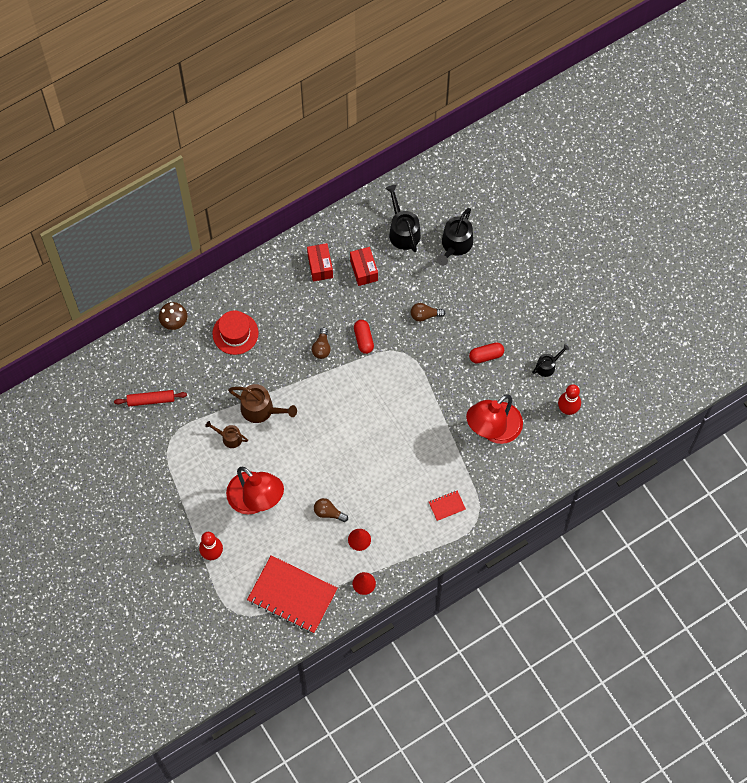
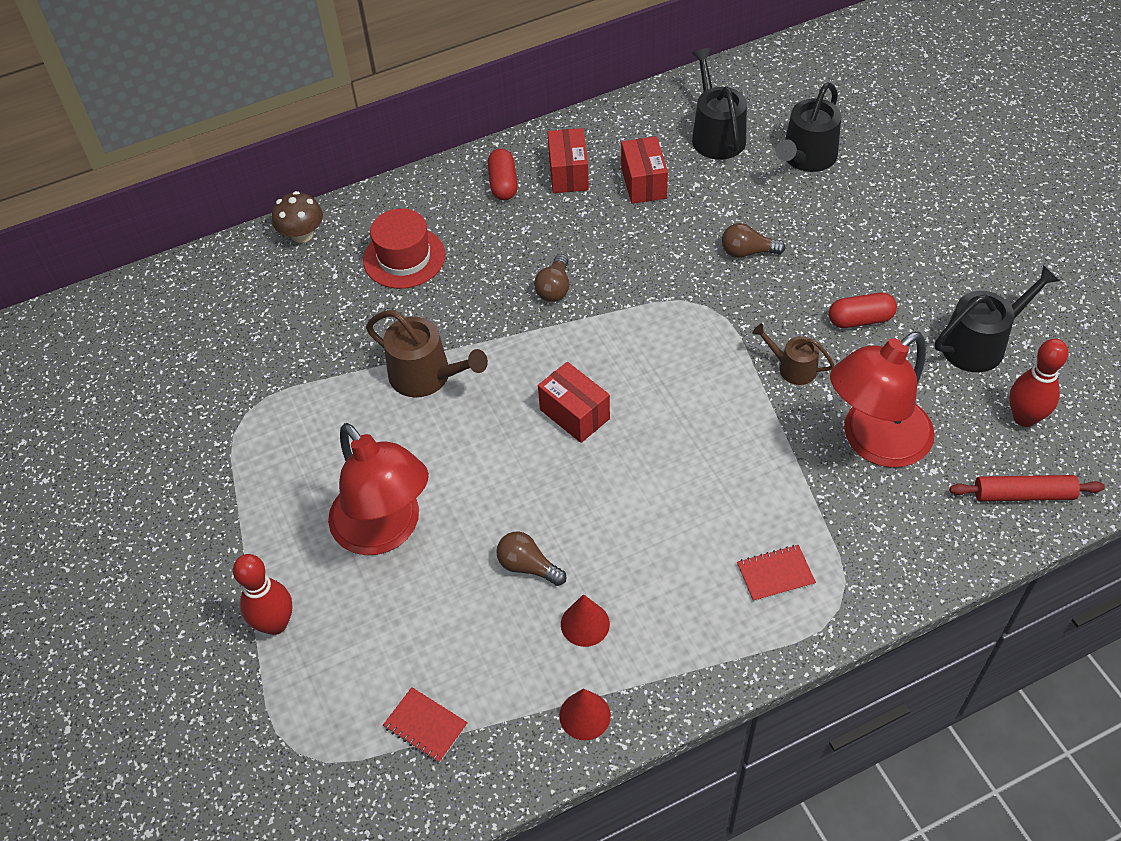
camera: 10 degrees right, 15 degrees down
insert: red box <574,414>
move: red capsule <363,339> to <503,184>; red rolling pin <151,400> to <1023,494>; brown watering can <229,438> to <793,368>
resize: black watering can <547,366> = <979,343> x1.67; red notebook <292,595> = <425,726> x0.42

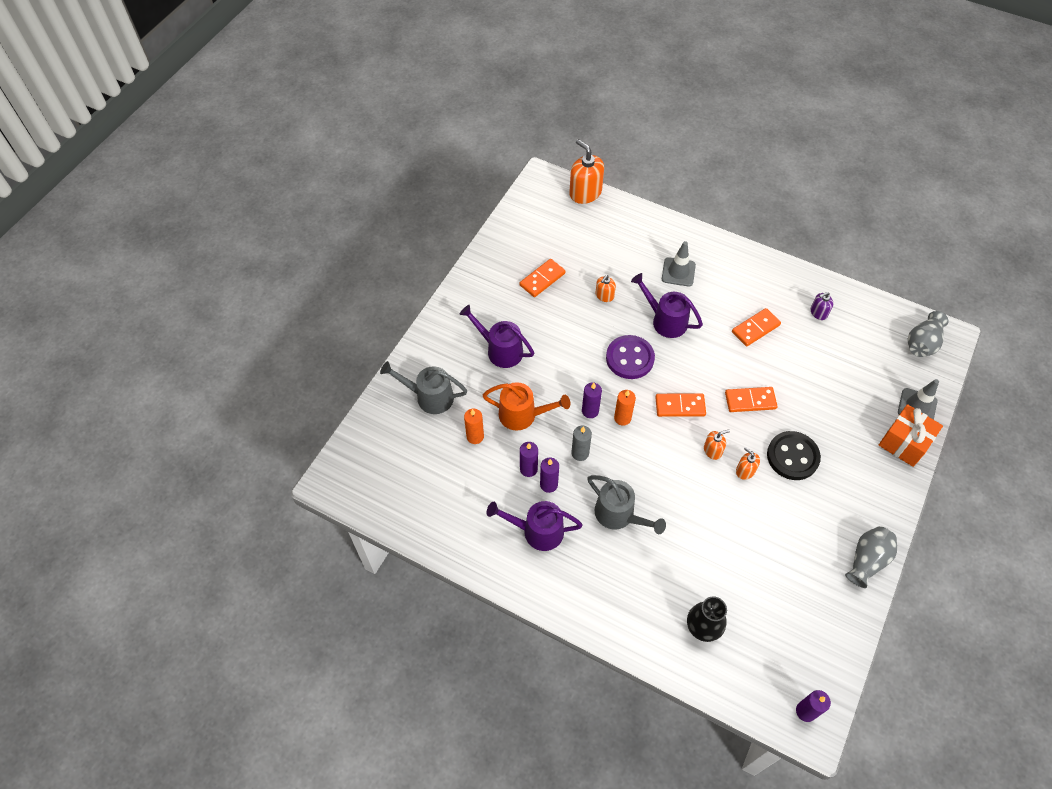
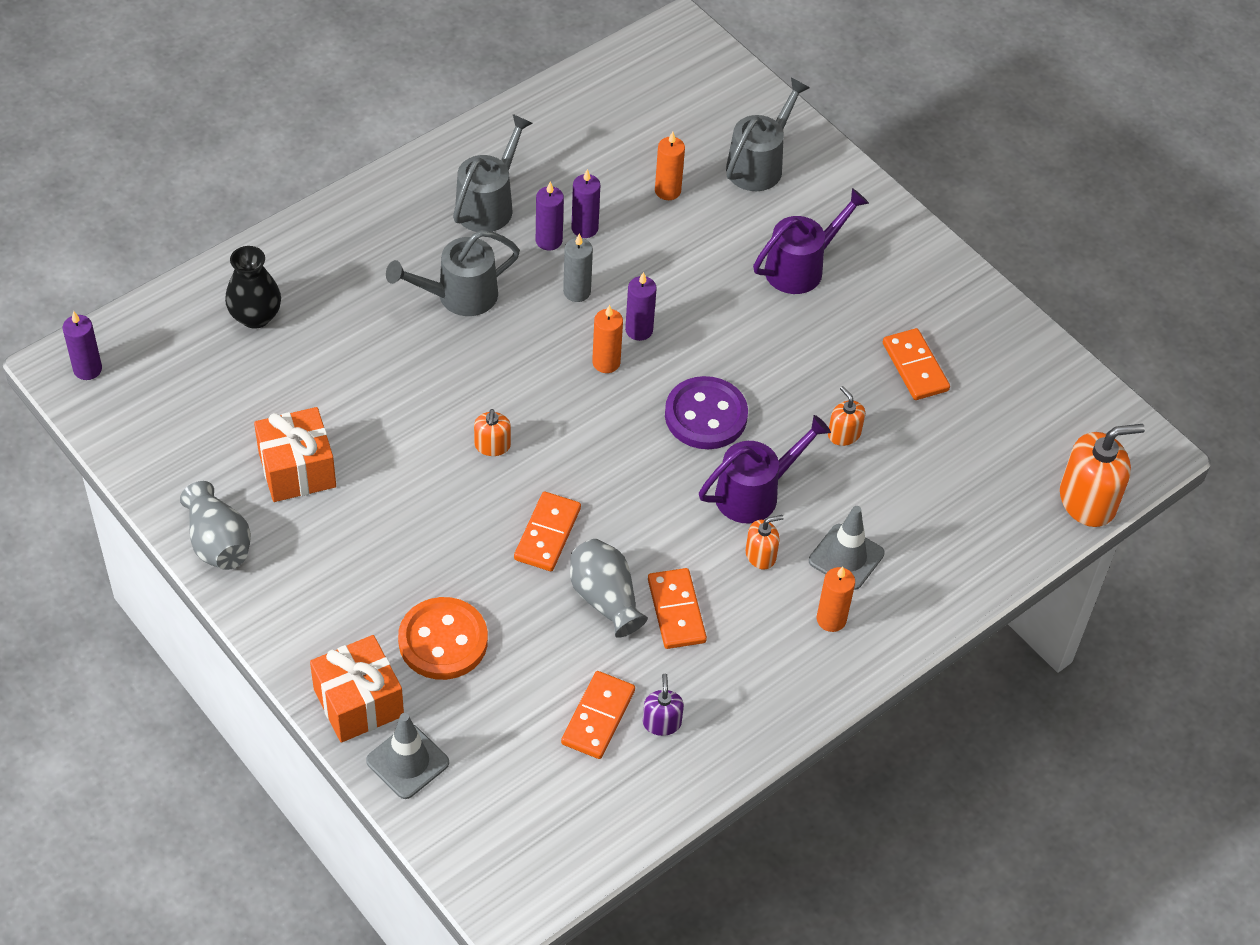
camera: 110 degrees right, 5 degrees down
delete: orange watering can <523,415>; black button <792,456>
insert: orange gift <297,470>; orange candle <831,619>; orange button <443,641>
move: grey vase <922,343> to <605,599>; orange domino <680,406> to <598,717>; orange soap dispenser <745,471> to <760,555>
recolor: purple watering can <536,531> to grey watering can <489,204>

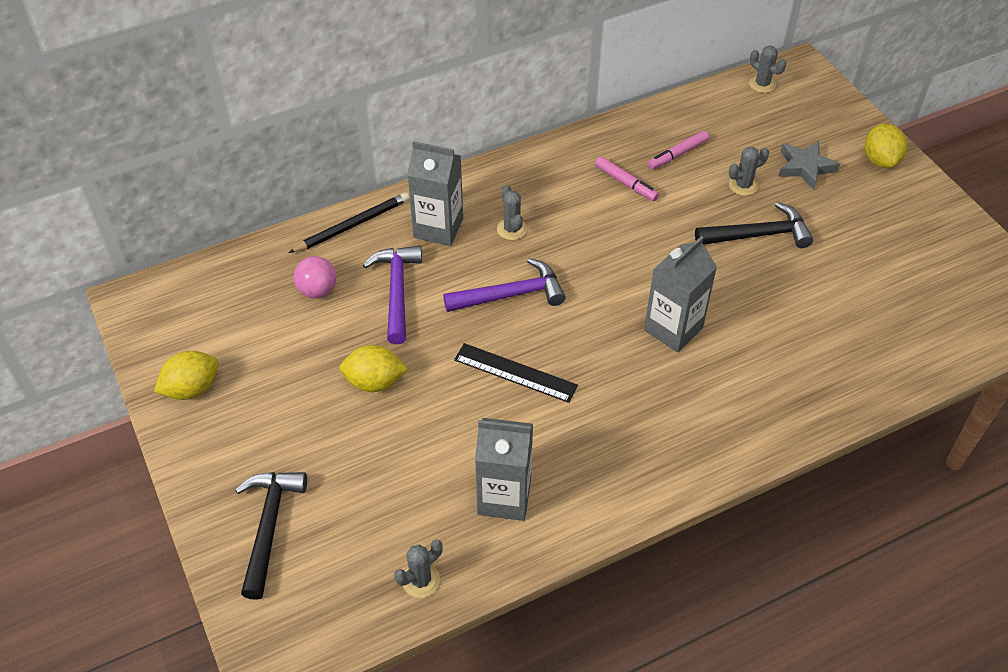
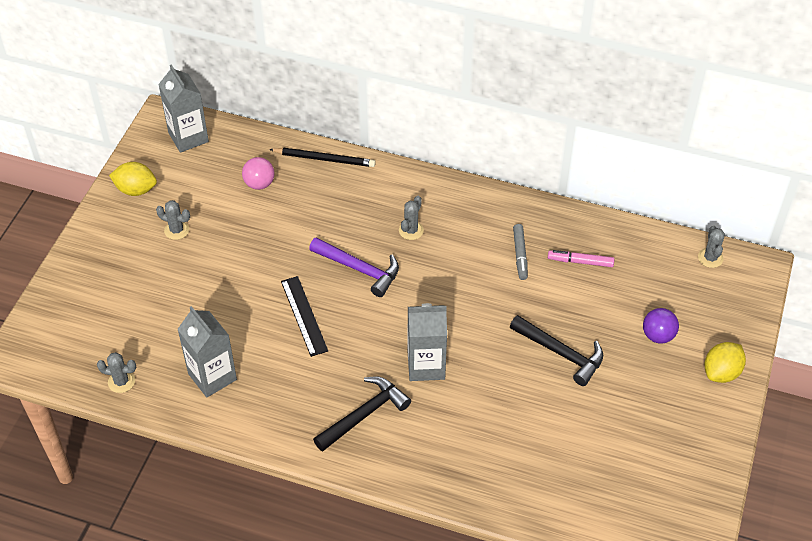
camera: 45 degrees right, 0 degrees up
delete: purple hammer <397,291>; yellow lemon <374,382>
move: grey carton <438,228> to <188,137>; grey cactus <743,185> to <176,230>; black hammer <269,526> to <364,414>
replace: grey star <805,167> to purple ball <658,335>
recolor: pink marker <626,183> to grey marker <520,255>

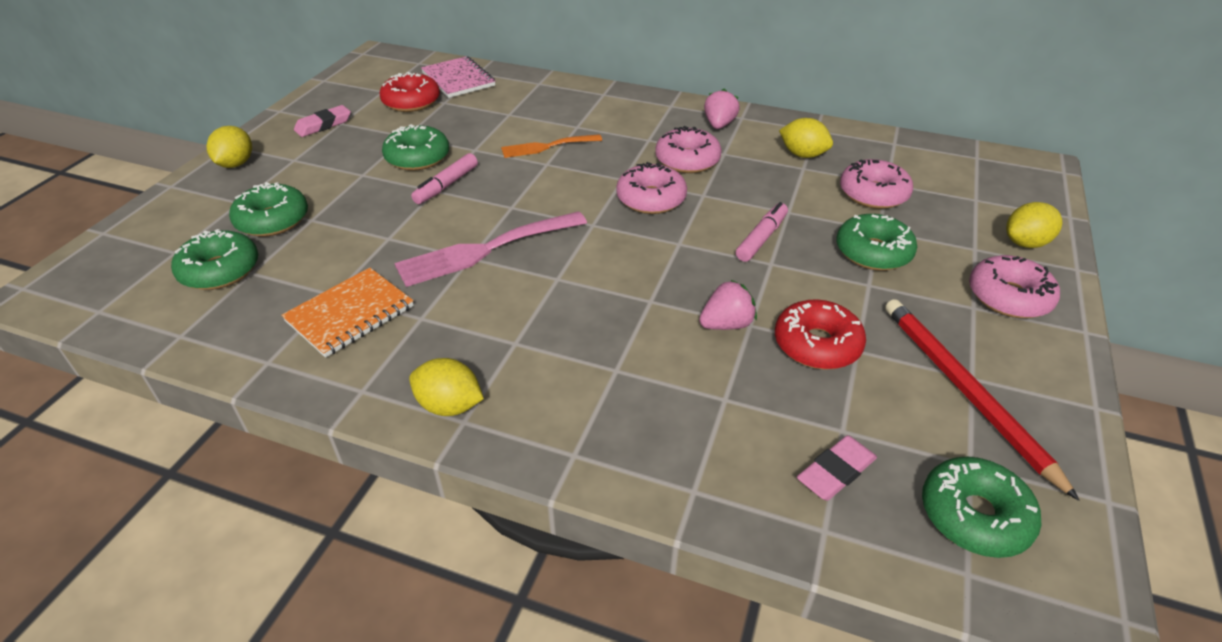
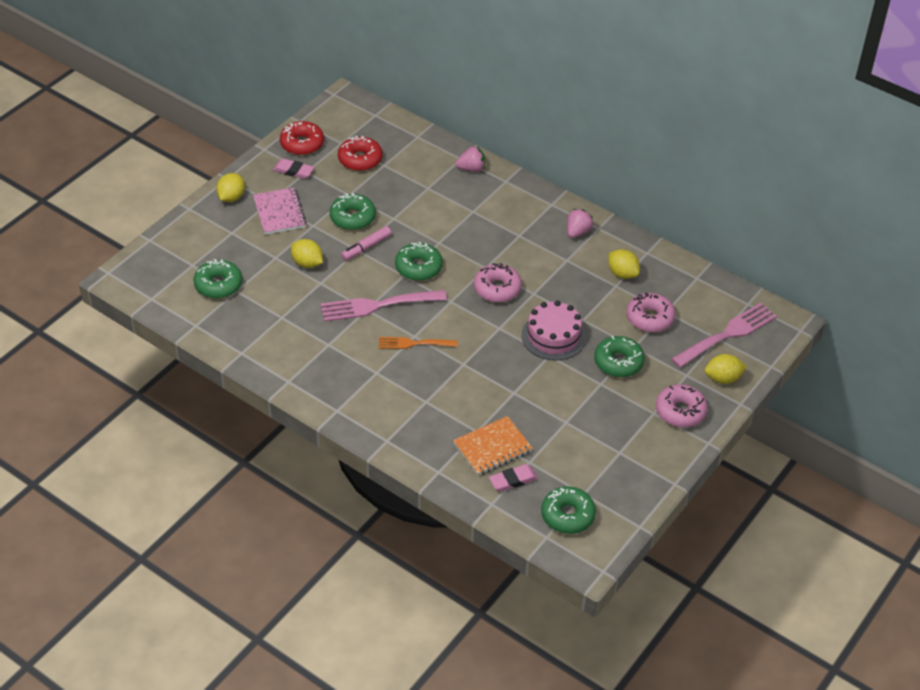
camera: 15 degrees right, 5 degrees up
delete: pink donut <687,160>; red pencil <964,391>
insert: pink fork <727,334>
move: pink notebook <458,79> to <279,213>; orange fork <547,147> to <413,343>; green donut <272,220> to <418,267>; orange notebook <350,314> to <492,448>; pink strawberry <726,324> to <471,169>; red donut <817,345> to <302,144>; yellow lemon <449,406> to <307,263>
replace: pink marker <761,238> to pink cake <553,336>
rotate: pink eraser <323,125> = <293,171> 45 degrees clockwise

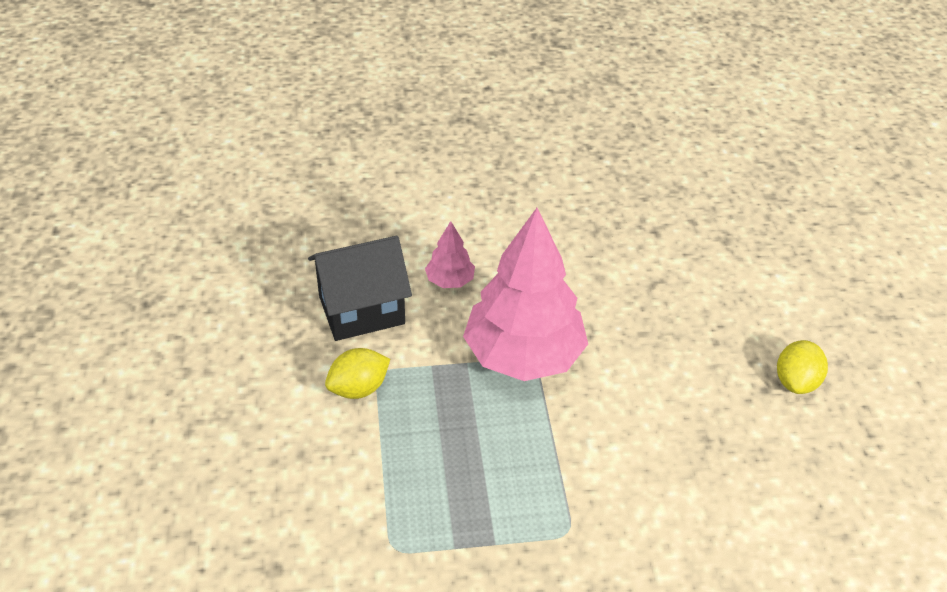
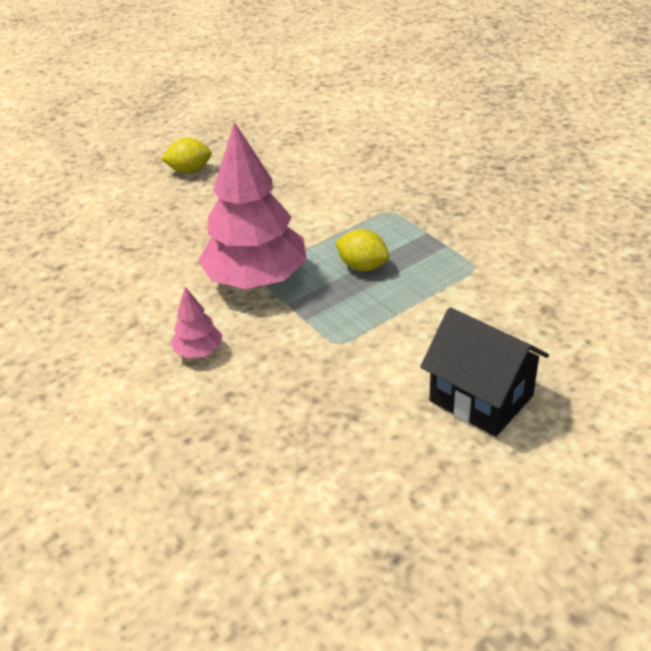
camera: 115 degrees left, 5 degrees down
move: black house <361,310> to <481,398>; yellow lemon <358,388> to <362,266>

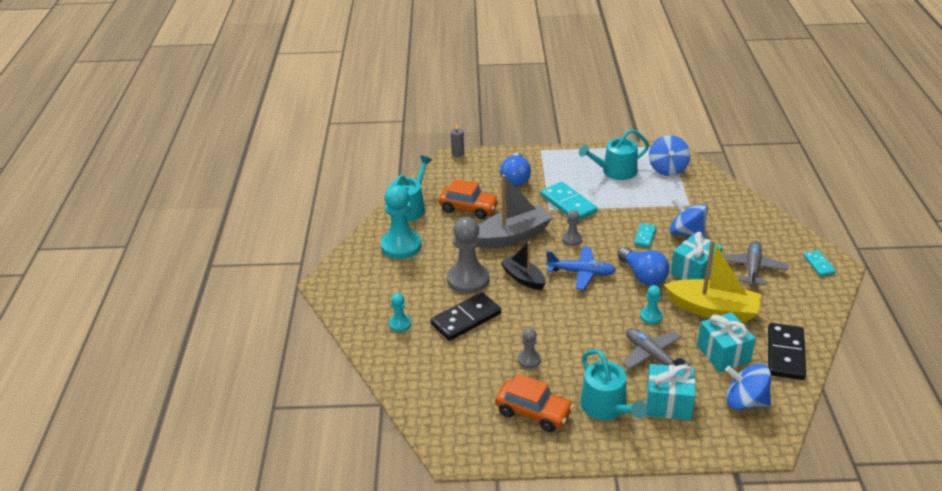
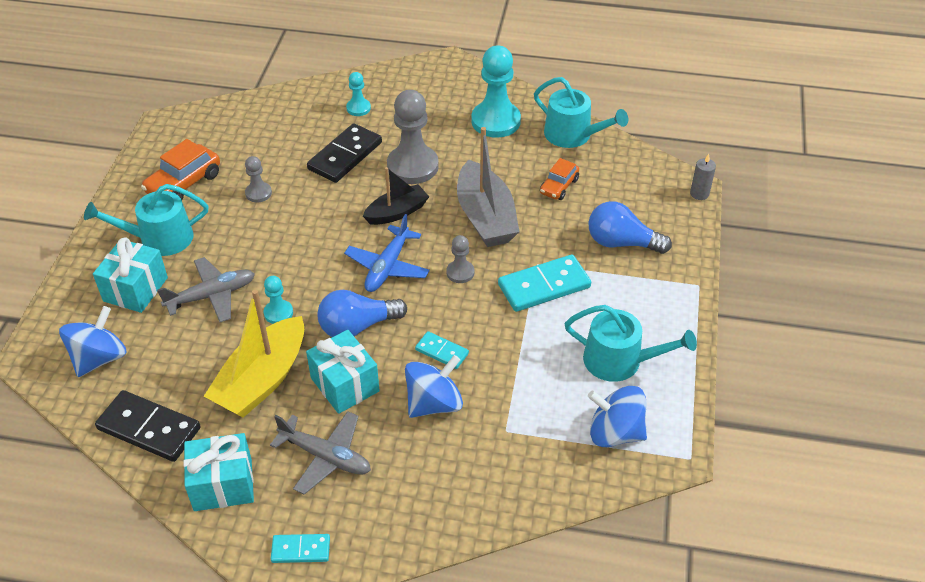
camera: 100 degrees right, 10 degrees up
move: turquoise gift <723,354> to <223,485>
rotate: turquoise watering can <615,171> = <620,361> 120 degrees clockwise; black domino <466,319> = <345,156> 60 degrees clockwise
resize: orange car <469,208> = <559,186> x0.63

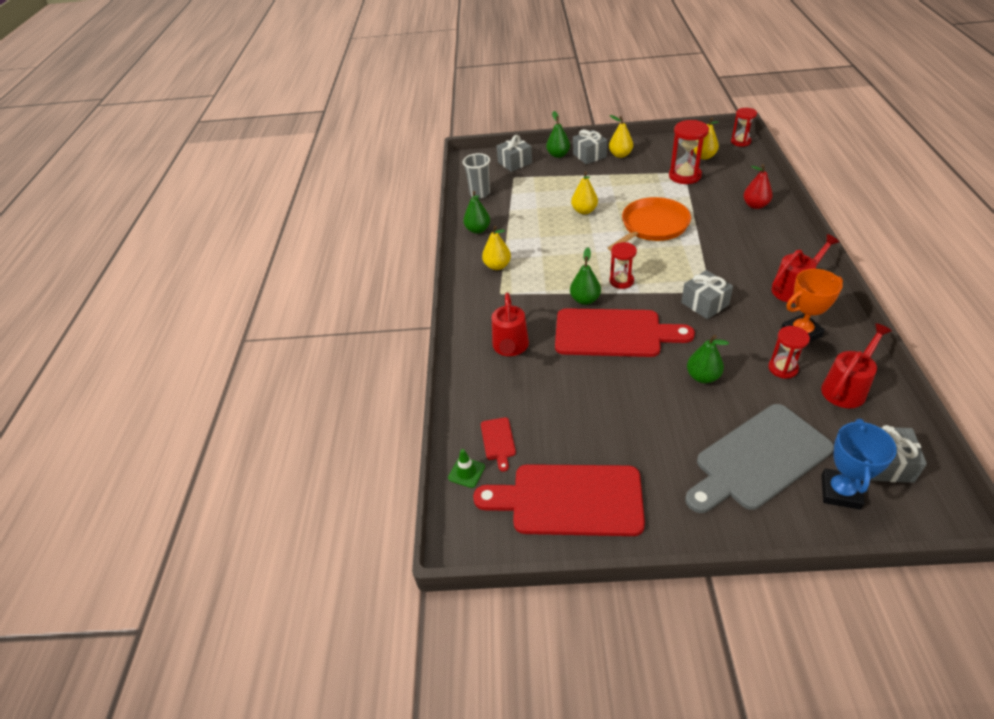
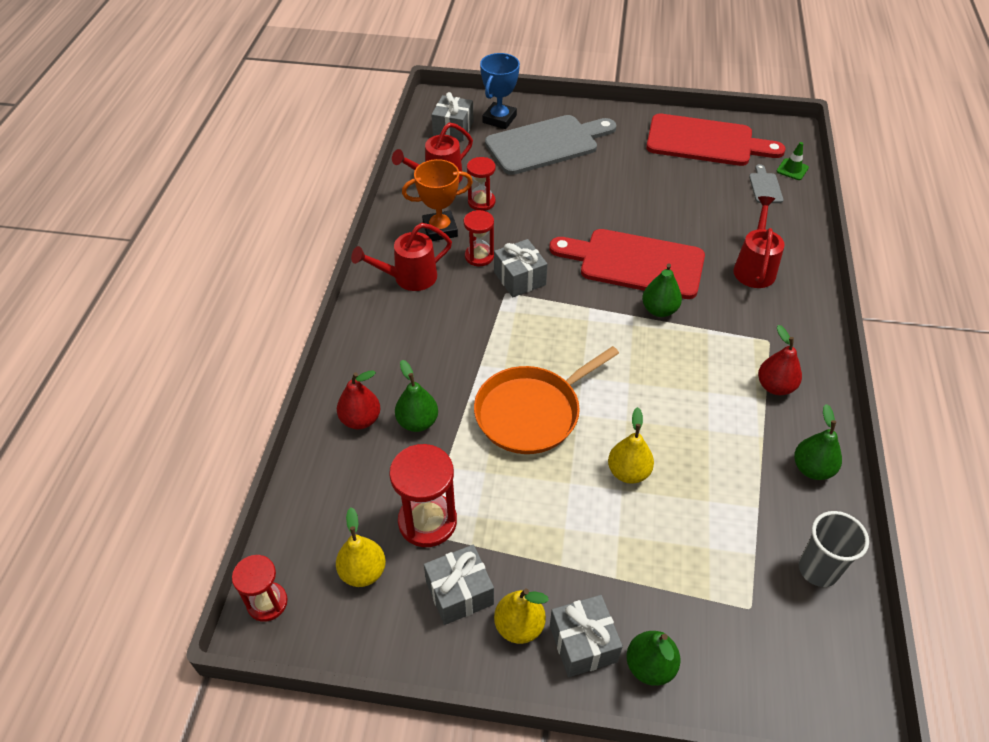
camera: 175 degrees left, 5 degrees up
move: grey gift <515,162> to <459,593>; red hourglass <621,281> to <479,256>; green pear <703,377> to <417,422>
recolor: yellow pear <497,266> to red pear <775,386>; red cutting board <498,441> to grey cutting board <765,187>

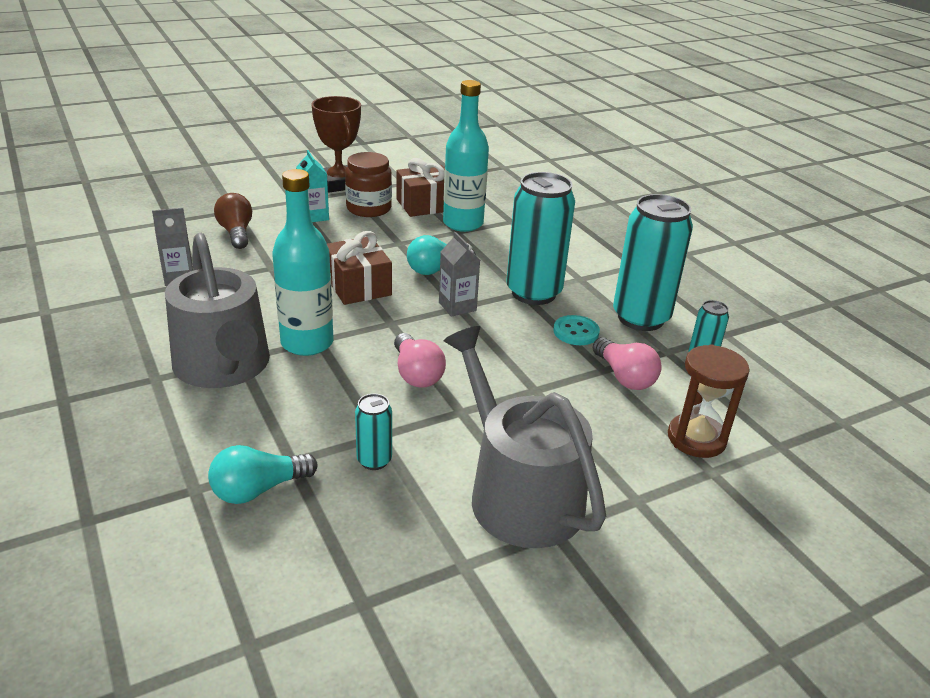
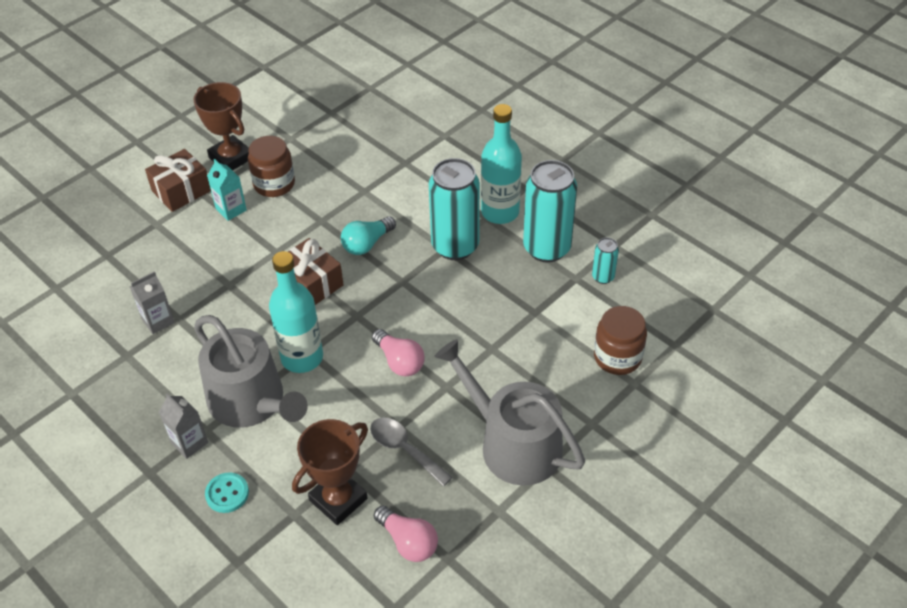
camera: 15 degrees left, 15 degrees up
delete: brown light bulb <236,233>
move: turquoise bottle <463,223> to <500,212>; brown gift <425,205> to <181,191>; grey carton <457,306> to <189,443>; turquoise button <576,332> to <227,493>; pink light bulb <624,377> to <408,542>
replace: brown hourglass <696,438> to brown jar <617,357>; turquoise can <374,460> to grey spoon <405,449>; turquoise light bulb <259,489> to brown trophy <338,499>

